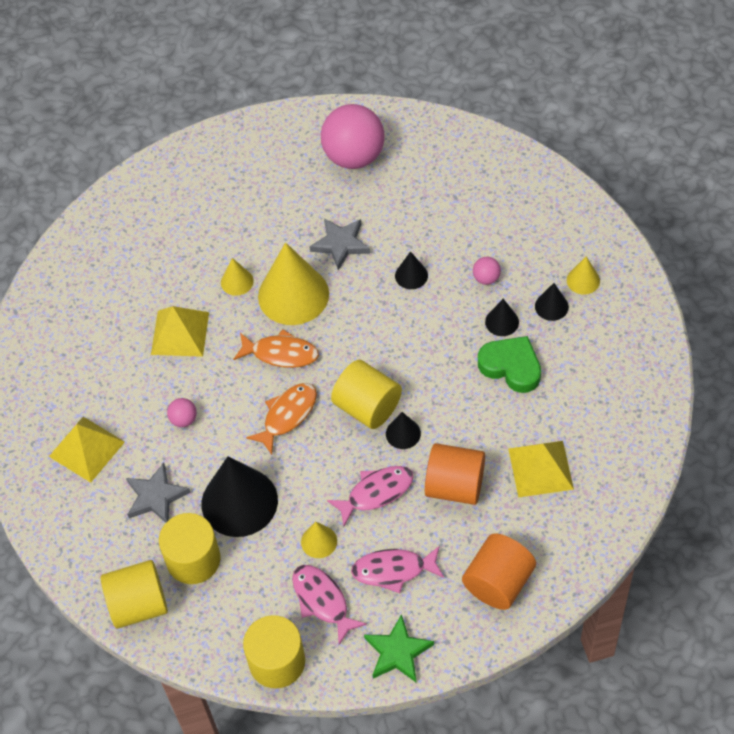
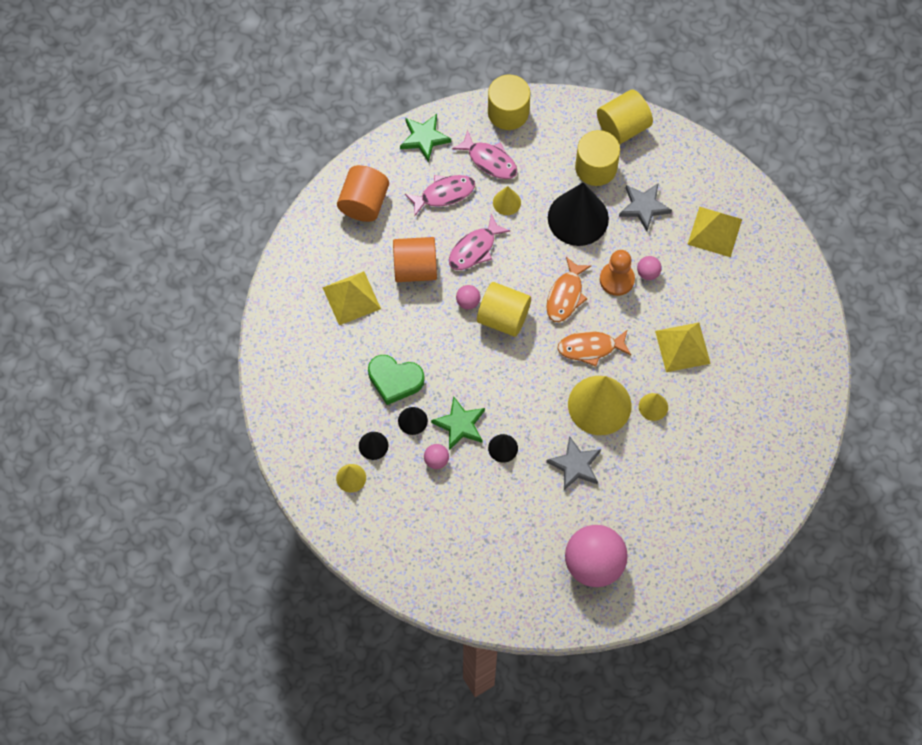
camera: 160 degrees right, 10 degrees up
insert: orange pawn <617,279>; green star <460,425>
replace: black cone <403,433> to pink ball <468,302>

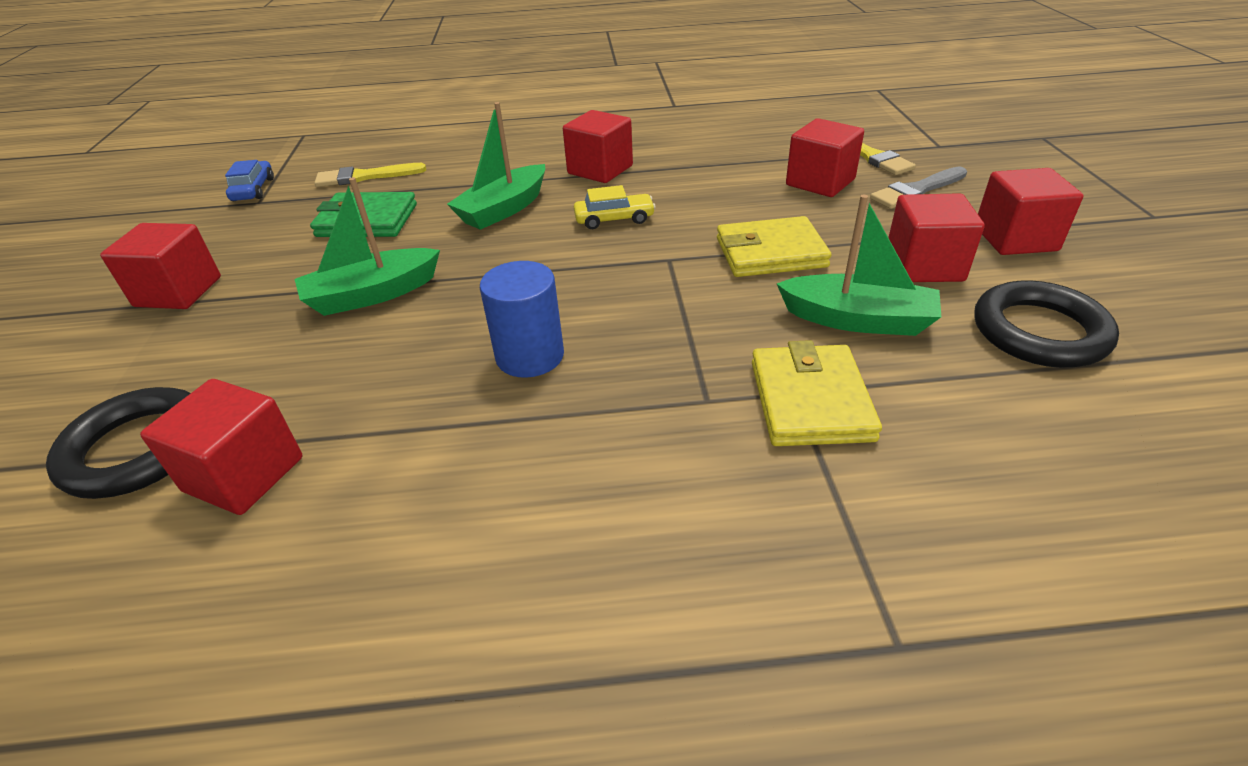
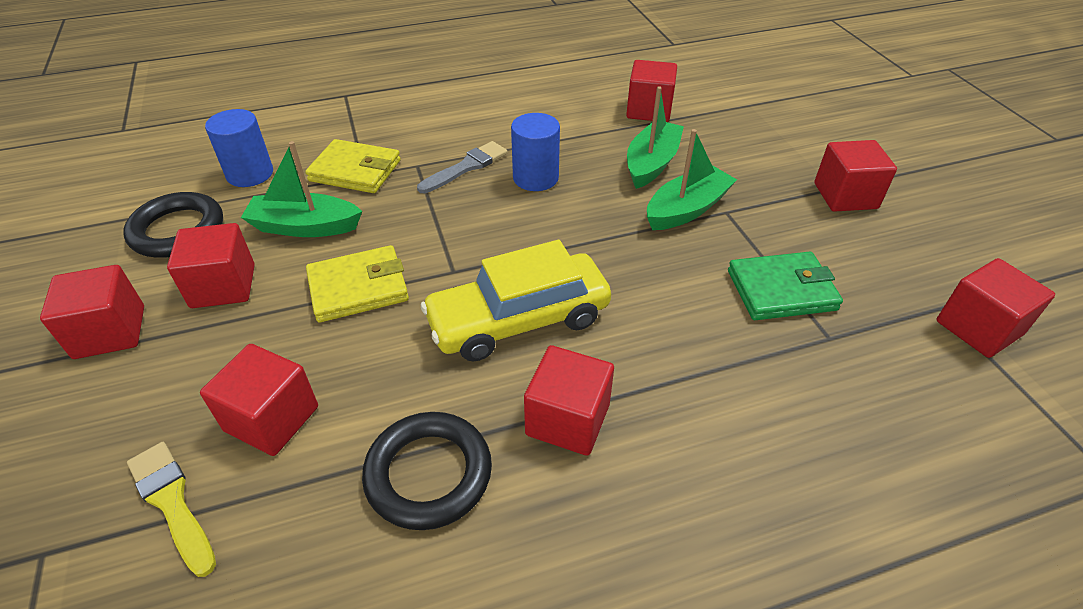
camera: 165 degrees right, 5 degrees up
delete: yellow brush <364,177>
insert: blue cylinder <250,174>
move: green boat <503,209> to <651,163>; grey brush <916,190> to <466,167>; black ring <138,449> to <429,474>
replace: blue car <253,190> to red cube <978,328>
rotate: yellow wallet <810,400> = <355,171> 60 degrees counterclockwise
resize: yellow car <614,219> = <518,319> x2.10

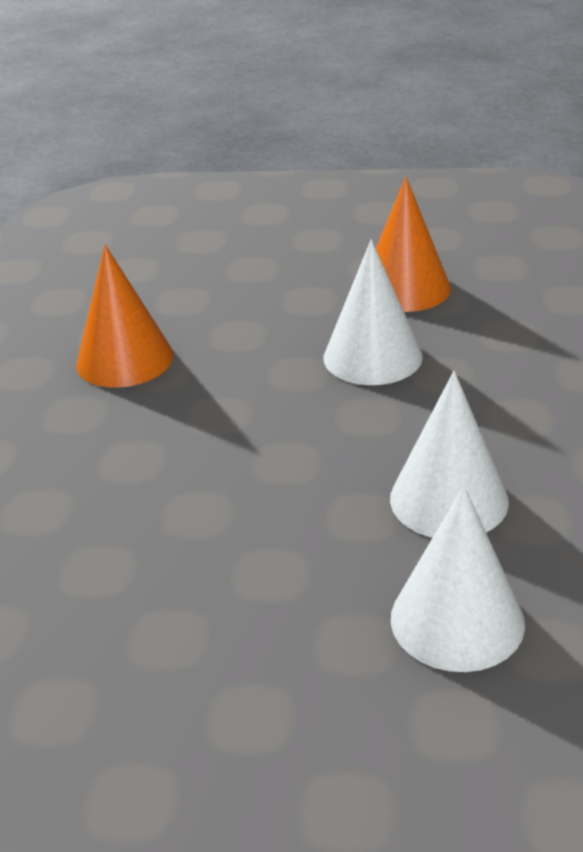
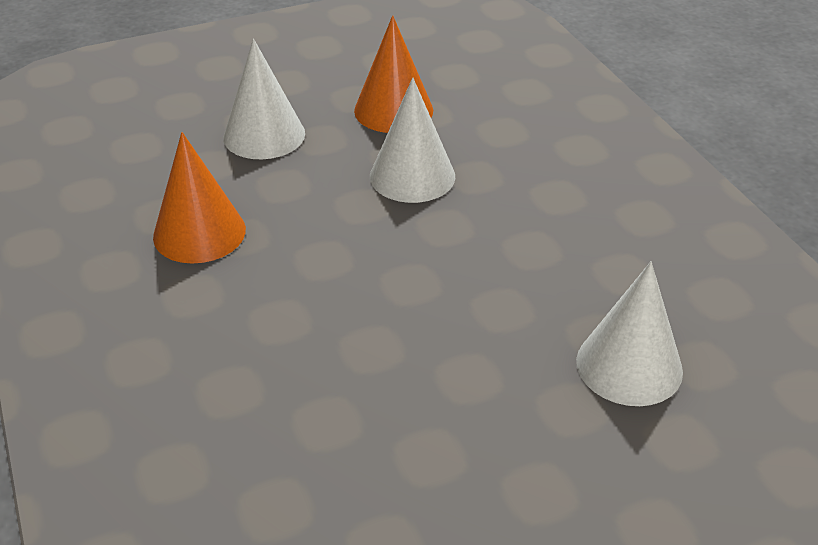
camera: 30 degrees left, 5 degrees up
move: white cone <449,499> to <264,135>

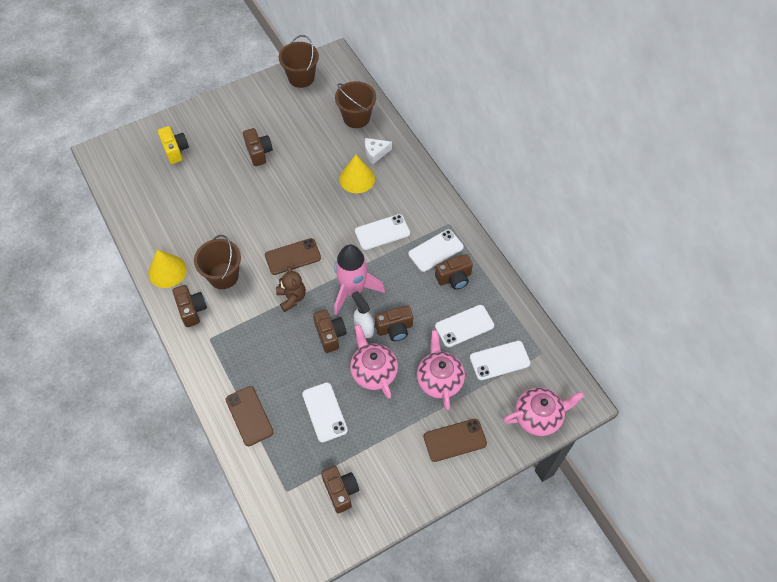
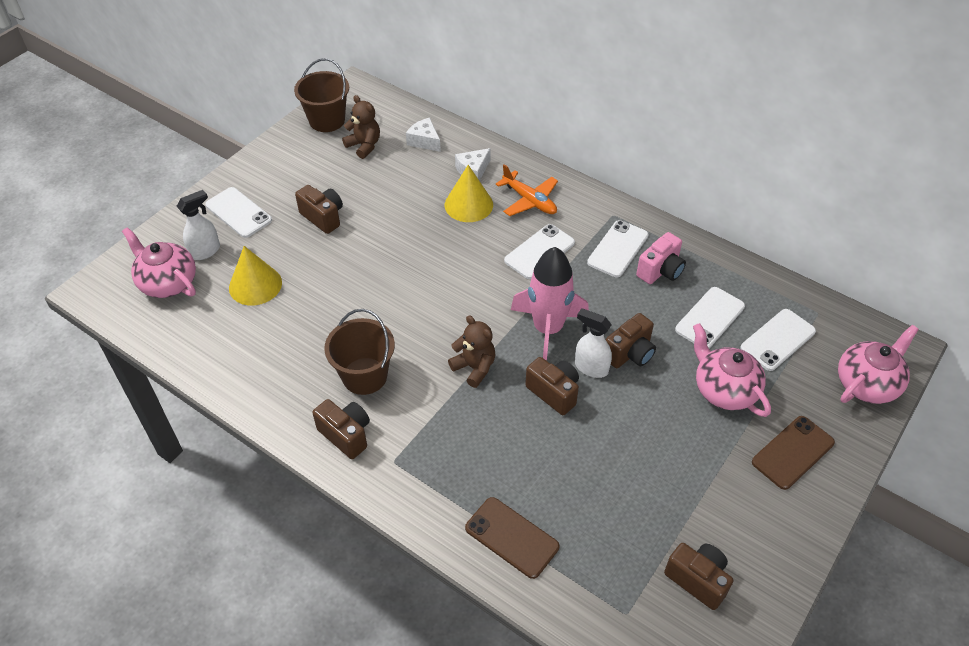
camera: 25 degrees left, 10 degrees down
delete: brown phone <293,256>
insert: brown teddy bear <364,146>; orange plane <529,200>
move: yellow cone <167,271> to <255,285>; pink teapot <373,371> to <168,283>; white phone <324,412> to <238,212>
replace: brown bucket <356,117> to white cheese <424,141>; yellow camera <175,150> to white spray bottle <205,251>
recolor: brown camera <454,278> to pink camera <660,271>

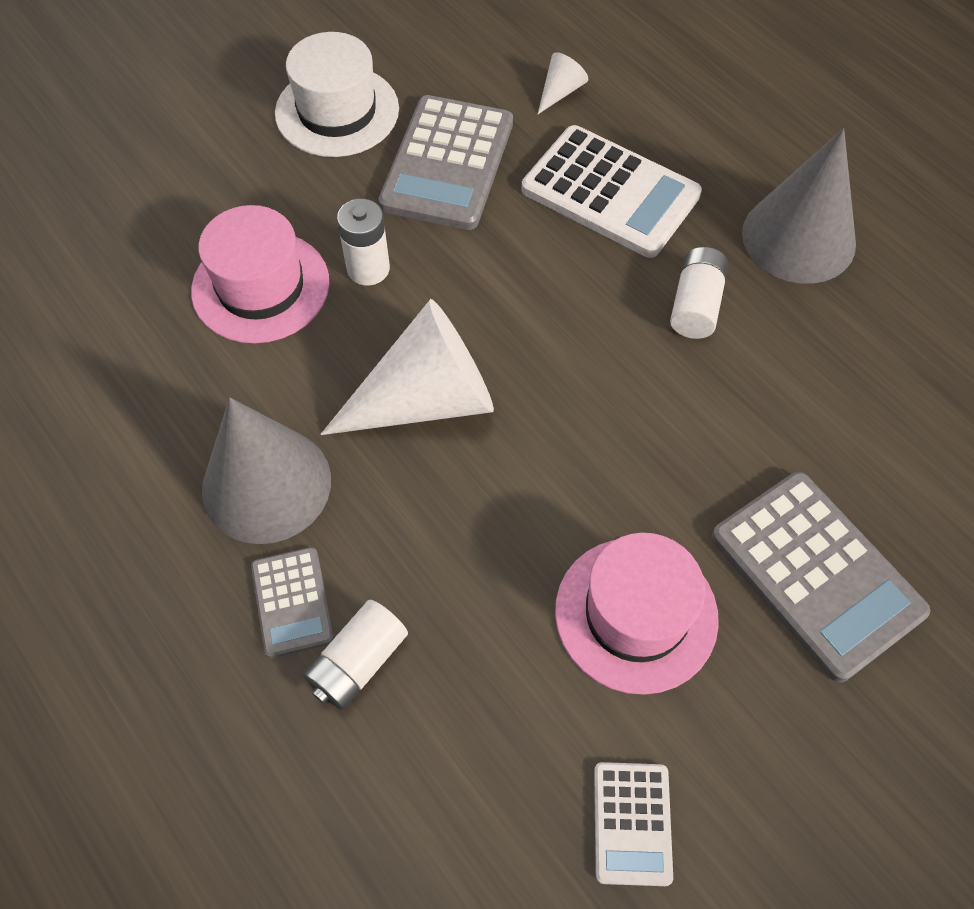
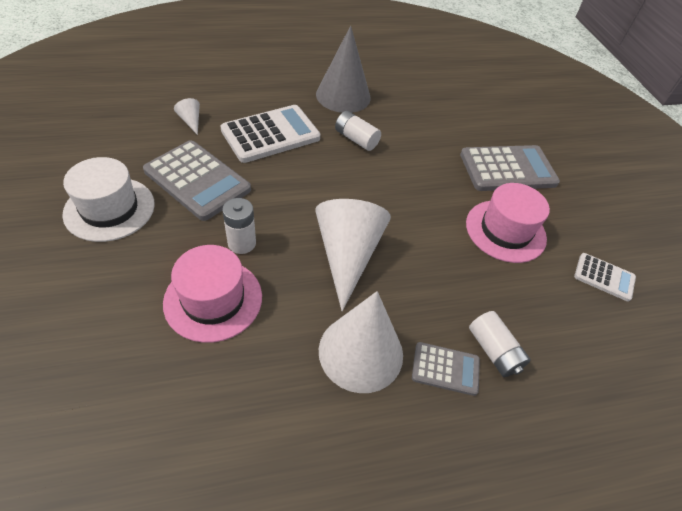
camera: 70 degrees left, 10 degrees down
recolor: grey cone <266,484> to white cone <361,352>

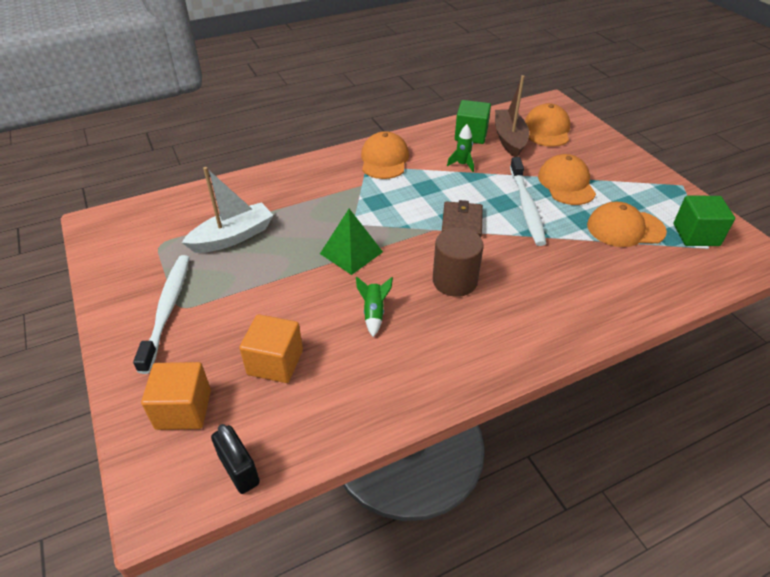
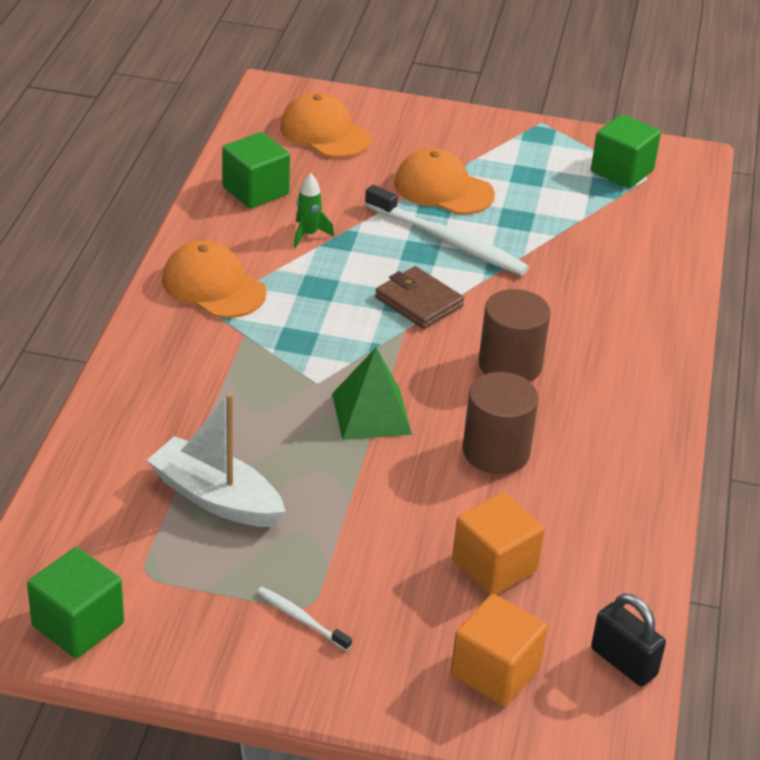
camera: 55 degrees left, 5 degrees down
delete: brown boat <509,139>; orange cap <625,228>
insert: green cube <78,624>
replace: green rocket <374,313> to brown cylinder <496,451>
rotate: white boat <233,237> = <216,498> 60 degrees counterclockwise; black padlock <239,470> = <623,662> 45 degrees clockwise
resize: white toothbrush <167,309> = <301,619> x0.48

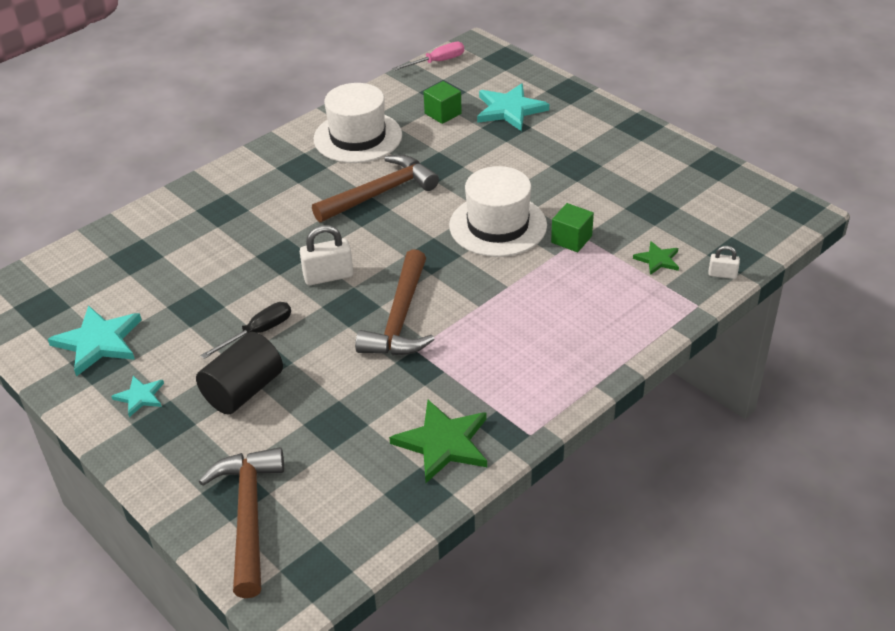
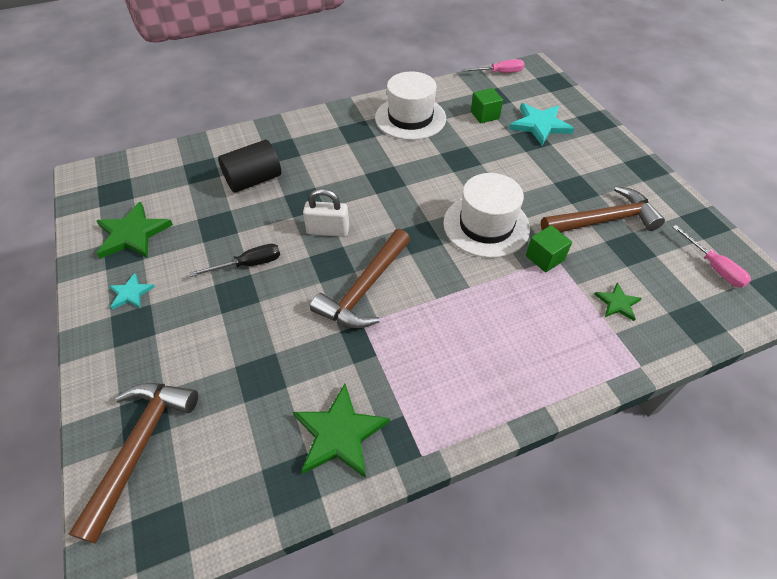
camera: 20 degrees right, 10 degrees up
delete: white padlock <722,274>
insert: pink screwdriver <713,267>
move: brown hammer <380,193> to <603,220>; black cylinder <243,390> to <254,180>
recolor: turquoise star <98,342> to green star <133,234>

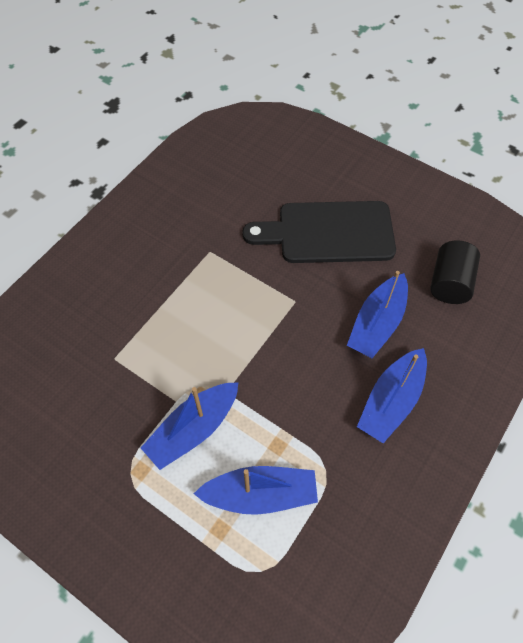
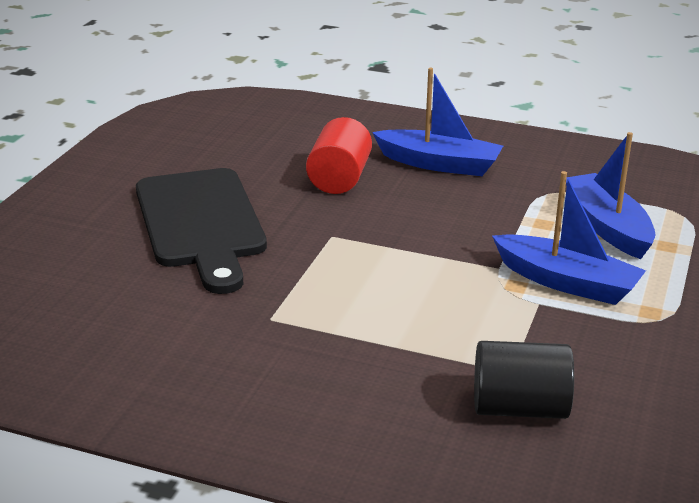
camera: 105 degrees left, 30 degrees down
move: black cylinder <449,283> to <519,408>
replace: blue boat <377,323> to red cylinder <339,179>

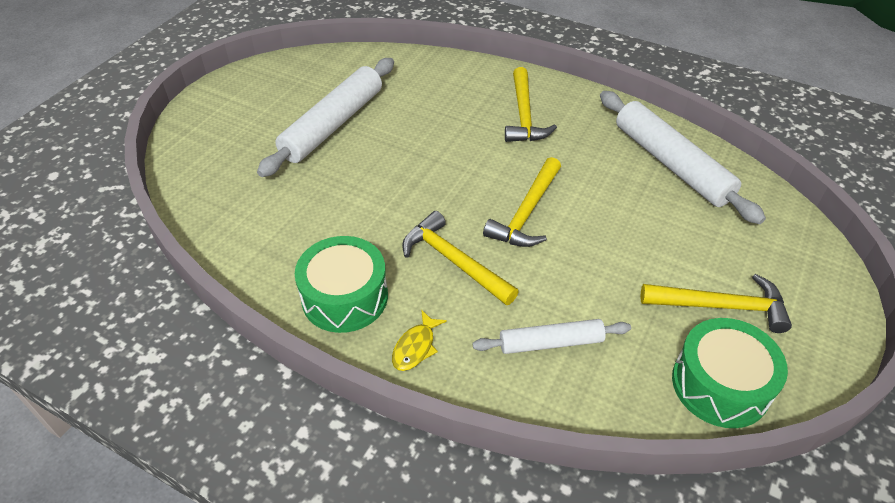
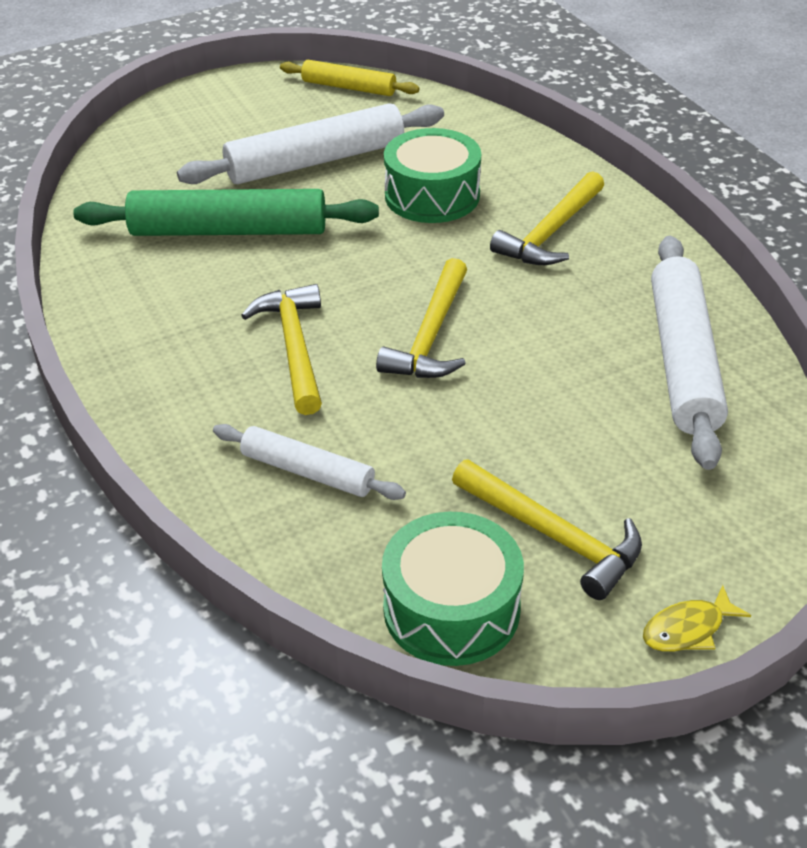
camera: 35 degrees right, 5 degrees down
insert: yellow rolling pin <348,87>; green rolling pin <228,231>
move: green drum <345,297> to <432,195>; yellow fish <415,347> to <687,629>
rotate: yellow hammer <526,213> = <431,335> 45 degrees counterclockwise

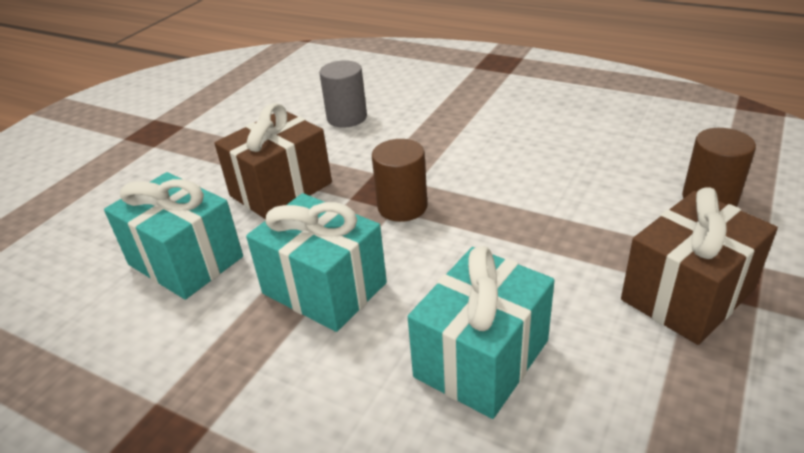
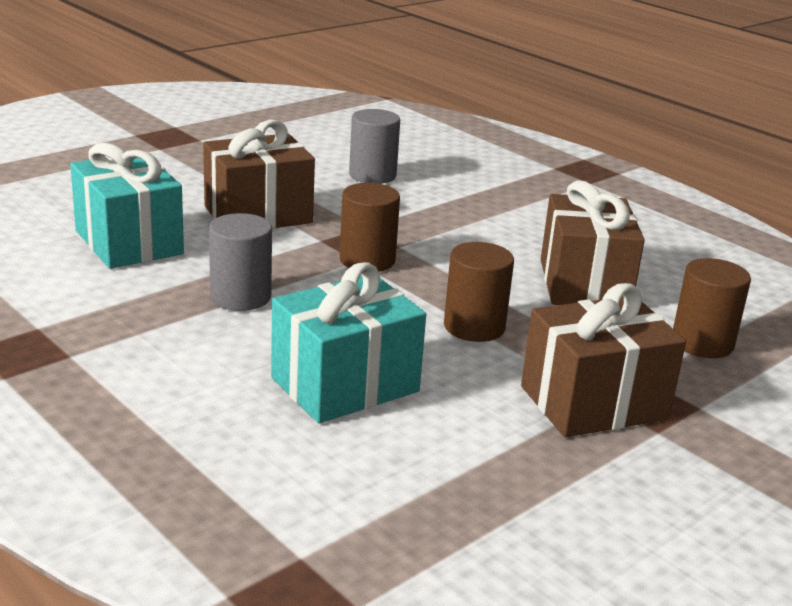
camera: 15 degrees right, 10 degrees down
insert: brown gift <584,284>; brown cylinder <474,327>
replace: turquoise gift <324,288> to grey cylinder <240,297>

